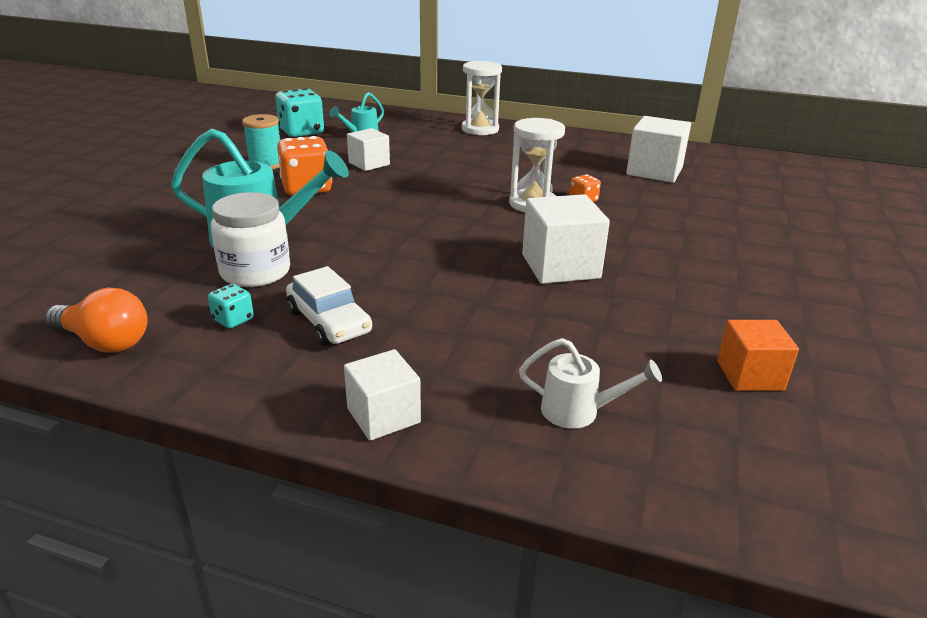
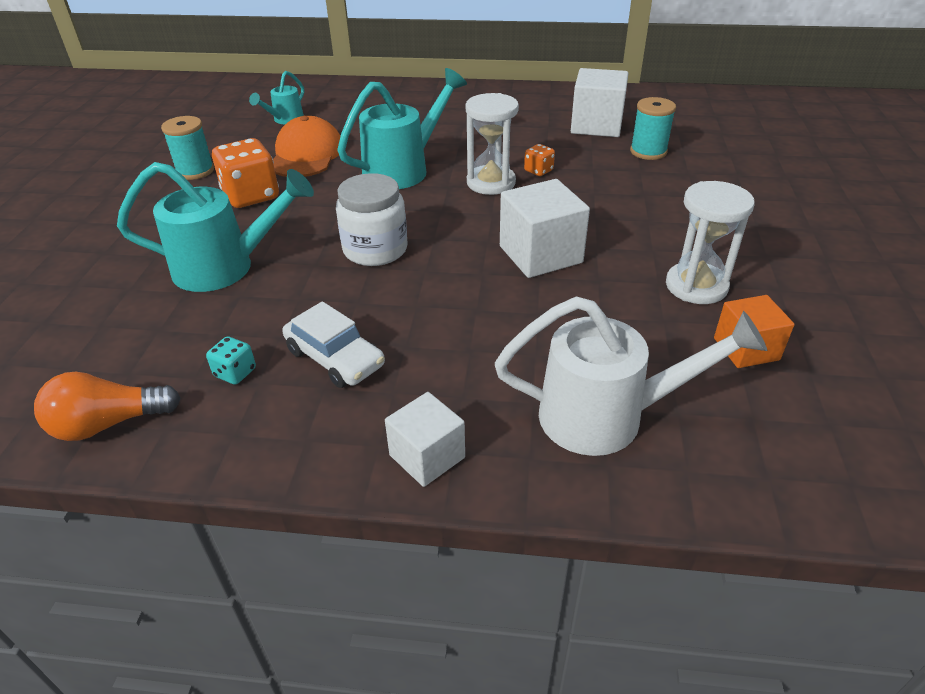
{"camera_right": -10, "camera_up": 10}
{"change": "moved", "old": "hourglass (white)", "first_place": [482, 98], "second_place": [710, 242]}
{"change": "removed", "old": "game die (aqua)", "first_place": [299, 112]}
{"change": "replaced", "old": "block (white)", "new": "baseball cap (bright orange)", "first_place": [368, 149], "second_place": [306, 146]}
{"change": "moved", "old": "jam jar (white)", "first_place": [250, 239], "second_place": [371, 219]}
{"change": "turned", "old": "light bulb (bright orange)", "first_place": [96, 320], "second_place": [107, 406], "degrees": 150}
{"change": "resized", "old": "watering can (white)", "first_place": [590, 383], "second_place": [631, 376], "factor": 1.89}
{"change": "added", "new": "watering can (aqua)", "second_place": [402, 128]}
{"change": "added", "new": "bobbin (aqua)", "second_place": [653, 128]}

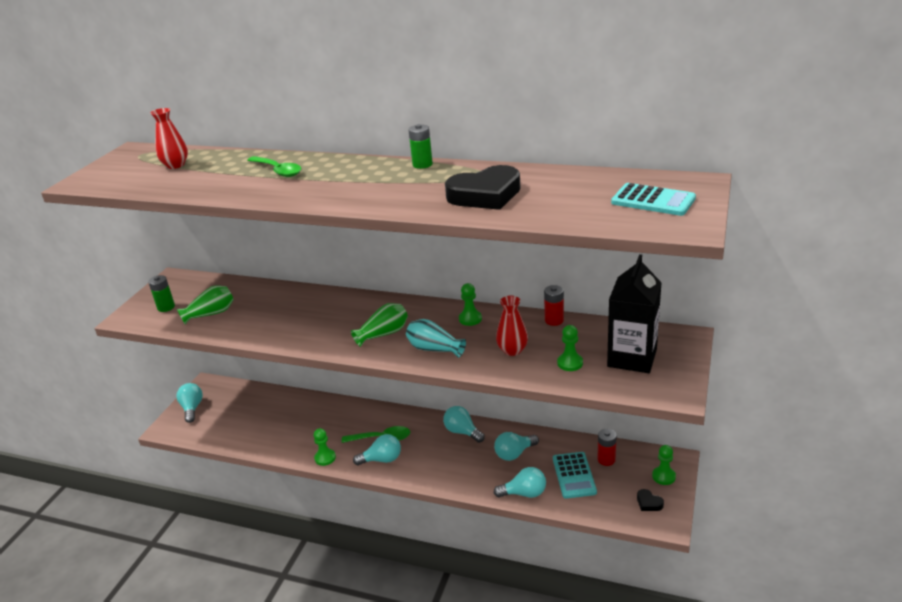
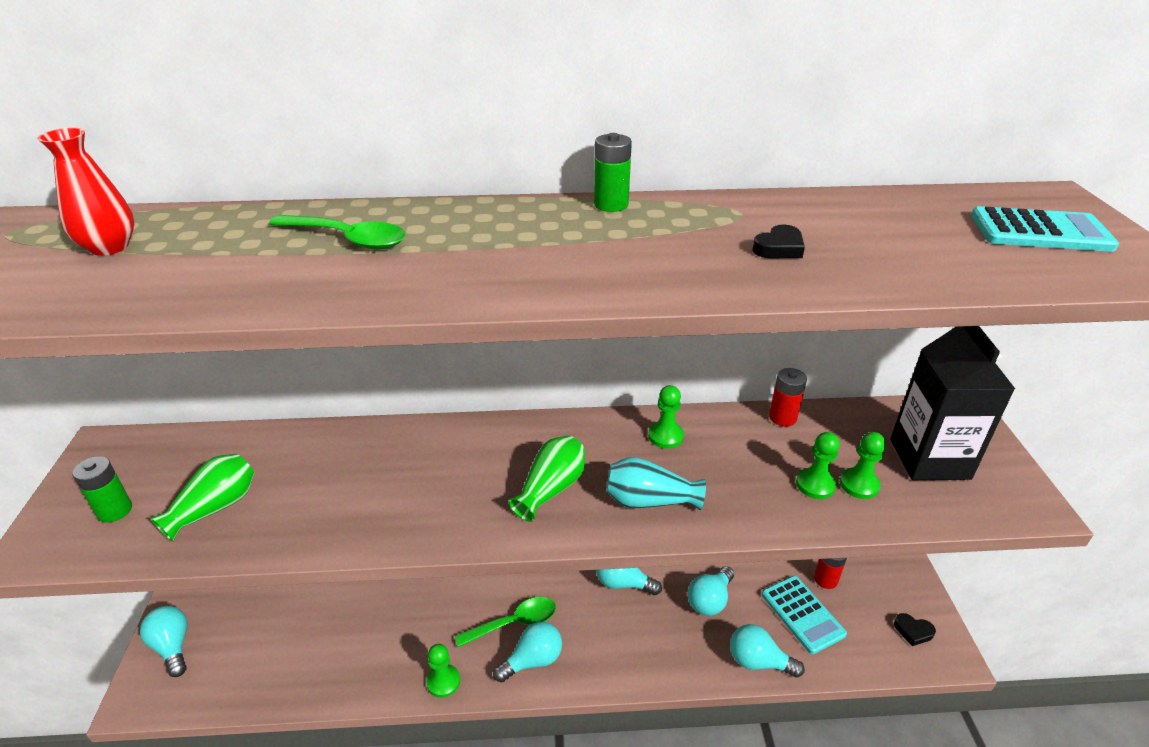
{"camera_right": -25, "camera_up": 5}
{"change": "resized", "old": "love heart (black)", "first_place": [482, 187], "second_place": [778, 241], "factor": 0.43}
{"change": "removed", "old": "tall vase (crimson)", "first_place": [512, 326]}
{"change": "moved", "old": "pawn (emerald)", "first_place": [664, 465], "second_place": [818, 465]}
{"change": "turned", "old": "light bulb (aqua)", "first_place": [520, 482], "second_place": [767, 651], "degrees": -135}

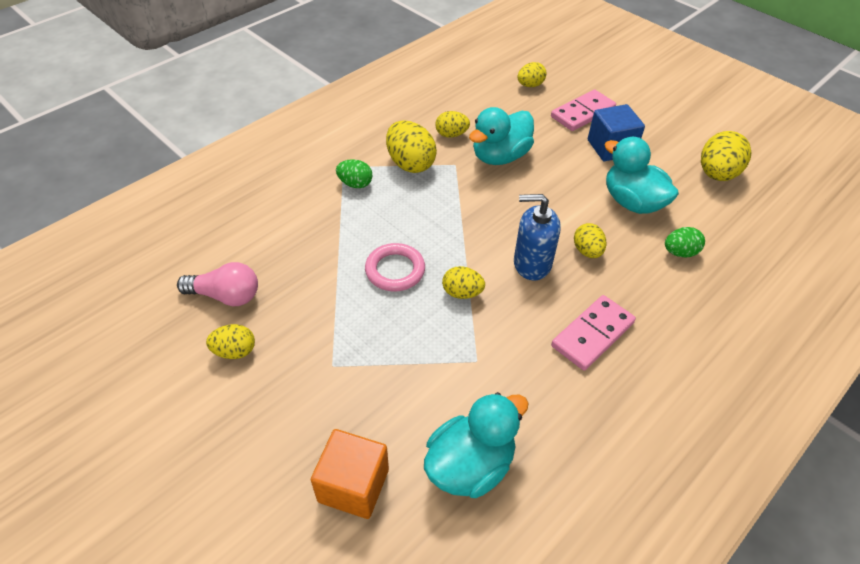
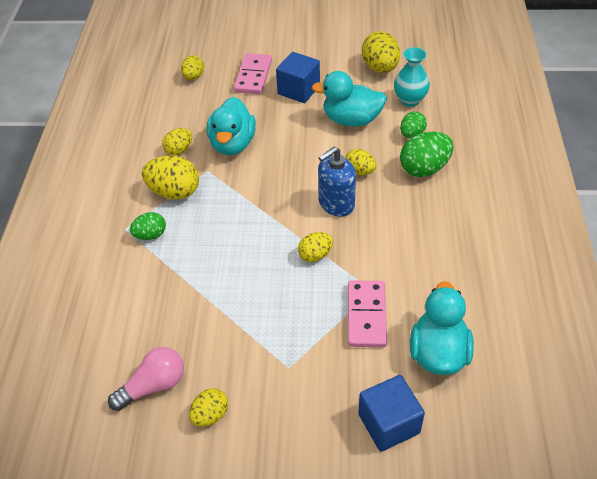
{"camera_right": -40, "camera_up": 0}
{"change": "removed", "old": "torus (pink)", "first_place": [395, 267]}
{"change": "moved", "old": "domino (pink)", "first_place": [593, 333], "second_place": [367, 313]}
{"change": "recoloured", "old": "block (bright orange)", "new": "block (cobalt)", "first_place": [350, 474], "second_place": [391, 413]}
{"change": "added", "new": "tall vase (aqua)", "second_place": [412, 77]}
{"change": "added", "new": "egg (emerald)", "second_place": [426, 154]}

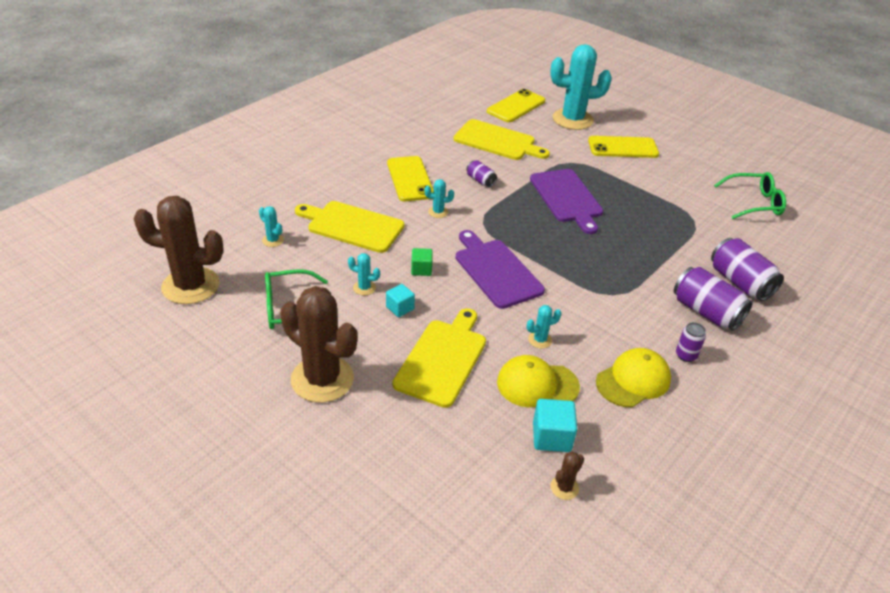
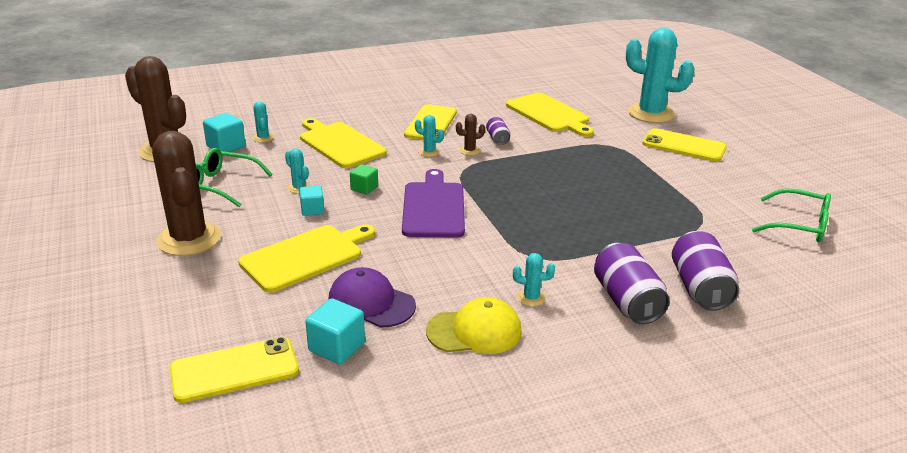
{"camera_right": 30, "camera_up": -10}
{"change": "moved", "old": "phone (yellow)", "first_place": [516, 105], "second_place": [234, 370]}
{"change": "removed", "old": "chopping board (violet)", "first_place": [566, 201]}
{"change": "moved", "old": "saguaro cactus (aqua)", "first_place": [544, 326], "second_place": [534, 279]}
{"change": "removed", "old": "soda can (violet)", "first_place": [691, 342]}
{"change": "recoloured", "old": "baseball cap (yellow)", "new": "baseball cap (violet)", "first_place": [538, 381], "second_place": [372, 297]}
{"change": "moved", "old": "saguaro cactus (russet)", "first_place": [567, 476], "second_place": [470, 134]}
{"change": "added", "new": "block (aqua)", "second_place": [224, 132]}

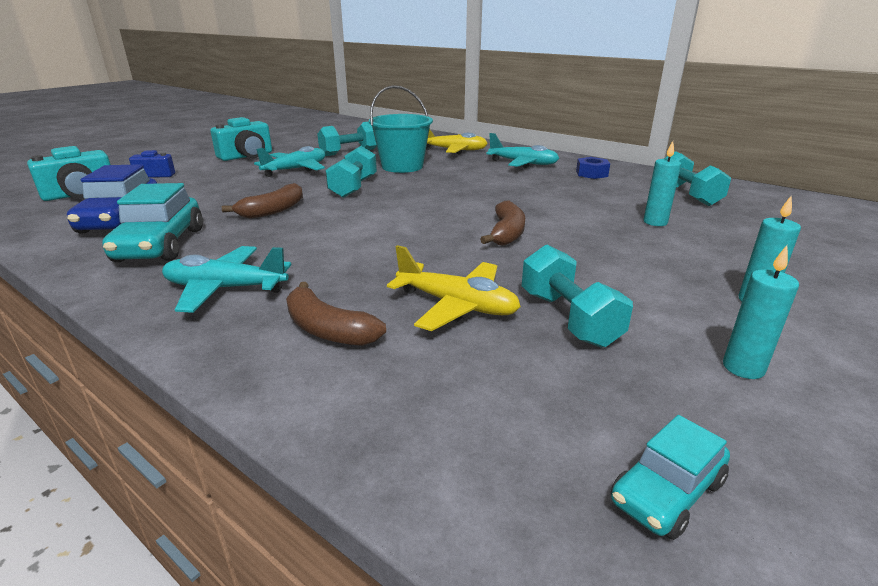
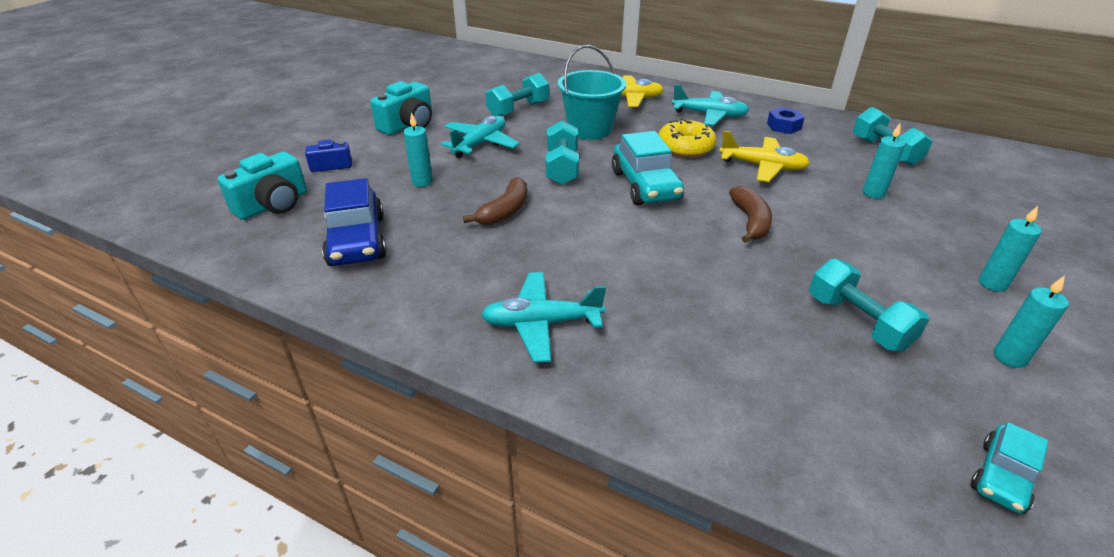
{"camera_right": -10, "camera_up": 10}
{"change": "moved", "old": "automobile (aqua)", "first_place": [152, 222], "second_place": [648, 168]}
{"change": "moved", "old": "aeroplane (yellow)", "first_place": [454, 288], "second_place": [764, 156]}
{"change": "removed", "old": "toy banana (russet)", "first_place": [336, 314]}
{"change": "added", "new": "pillar candle (aqua)", "second_place": [418, 150]}
{"change": "added", "new": "donut (yellow)", "second_place": [687, 138]}

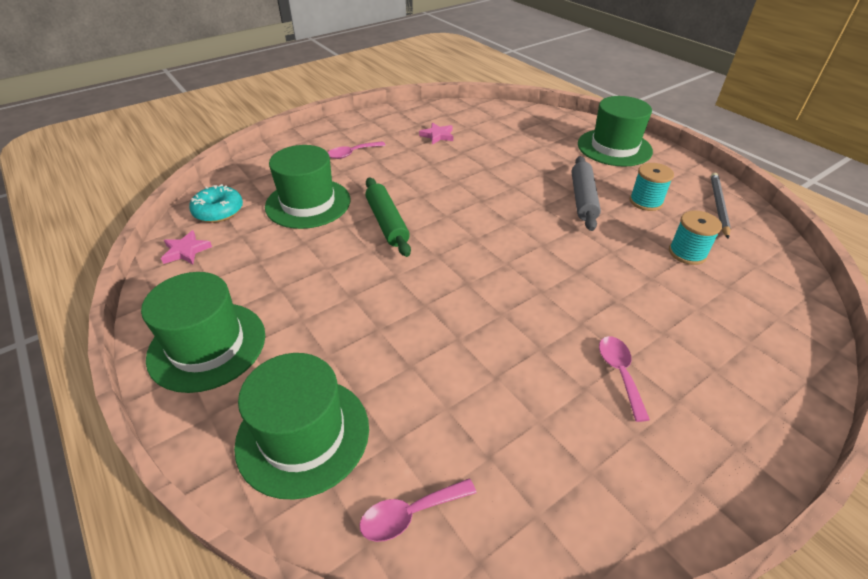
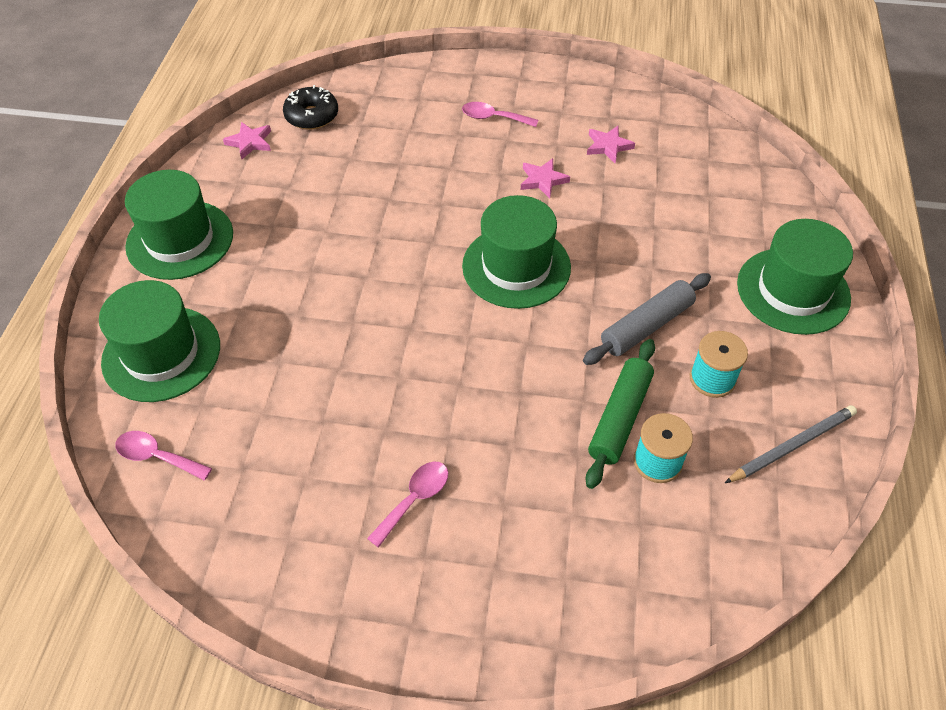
{"camera_right": 45, "camera_up": 10}
{"change": "moved", "old": "tall hat (emerald)", "first_place": [307, 187], "second_place": [516, 252]}
{"change": "moved", "old": "rolling pin (emerald)", "first_place": [388, 217], "second_place": [620, 414]}
{"change": "recoloured", "old": "donut (aqua)", "new": "donut (black)", "first_place": [216, 203], "second_place": [310, 107]}
{"change": "added", "new": "five-pointed star (pink)", "second_place": [545, 178]}

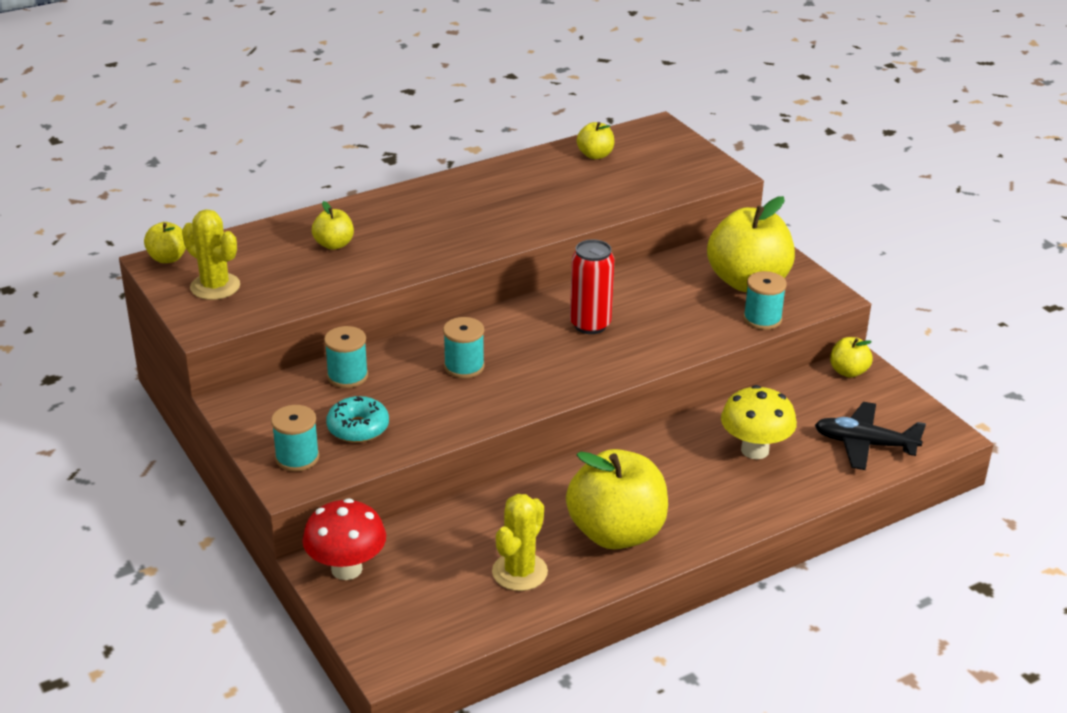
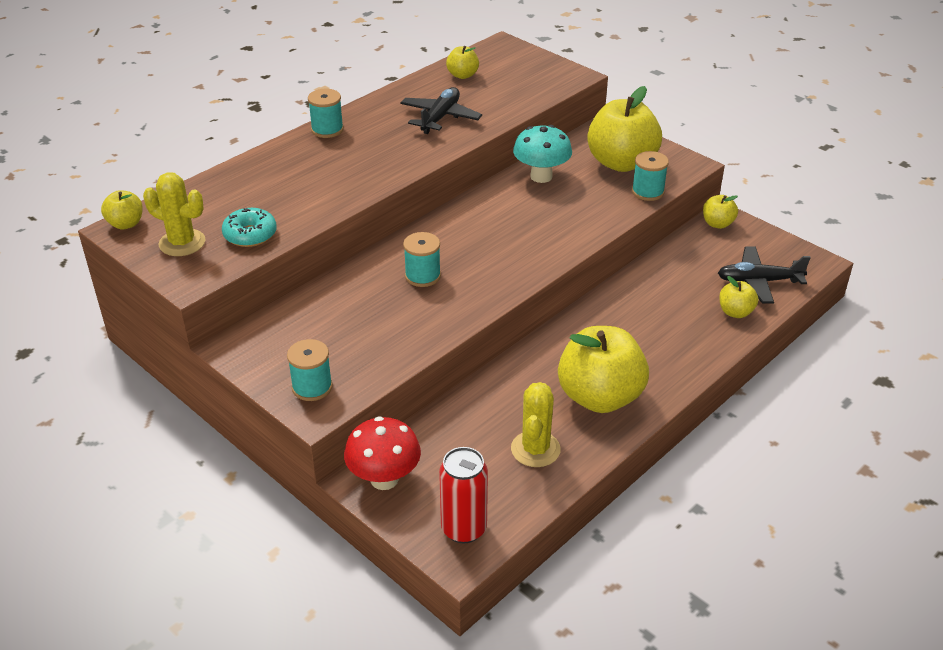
{"camera_right": -15, "camera_up": 5}
{"change": "moved", "old": "apple (yellow)", "first_place": [333, 225], "second_place": [738, 297]}
{"change": "moved", "old": "soda can (crimson)", "first_place": [592, 286], "second_place": [463, 495]}
{"change": "moved", "old": "bobbin (aqua)", "first_place": [346, 357], "second_place": [326, 113]}
{"change": "removed", "old": "fungus (yellow)", "first_place": [759, 422]}
{"change": "moved", "old": "donut (aqua)", "first_place": [357, 419], "second_place": [249, 227]}
{"change": "added", "new": "aeroplane (black)", "second_place": [441, 110]}
{"change": "added", "new": "fungus (aqua)", "second_place": [542, 154]}

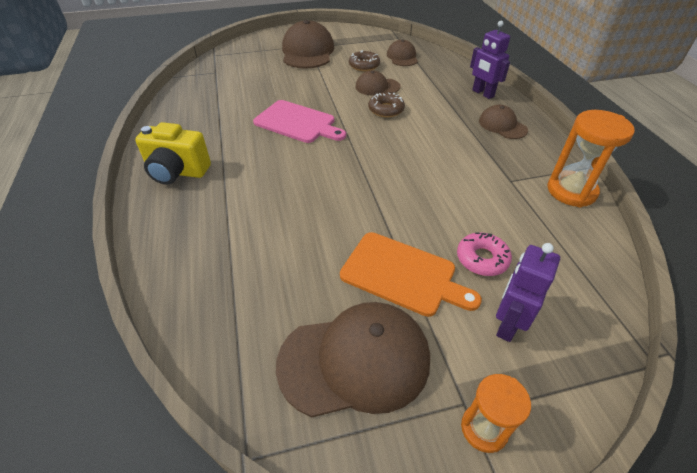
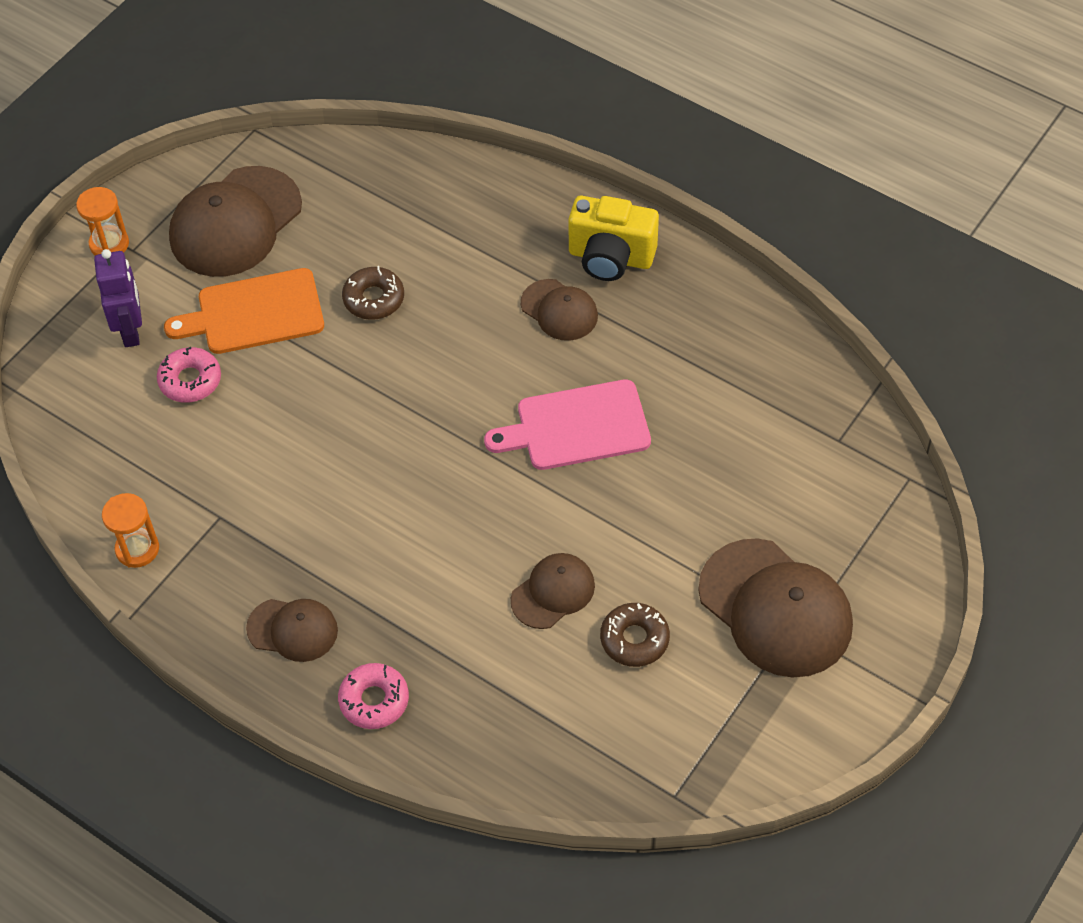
{"camera_right": 140, "camera_up": 10}
{"change": "replaced", "old": "robot figure (violet)", "new": "donut (pink)", "first_place": [490, 60], "second_place": [373, 696]}
{"change": "moved", "old": "baseball cap (russet)", "first_place": [402, 53], "second_place": [559, 310]}
{"change": "moved", "old": "donut (russet)", "first_place": [386, 104], "second_place": [373, 293]}
{"change": "resized", "old": "hourglass (bright orange)", "first_place": [591, 158], "second_place": [130, 530], "factor": 0.62}
{"change": "turned", "old": "compact camera (yellow)", "first_place": [173, 153], "second_place": [613, 238], "degrees": -135}

